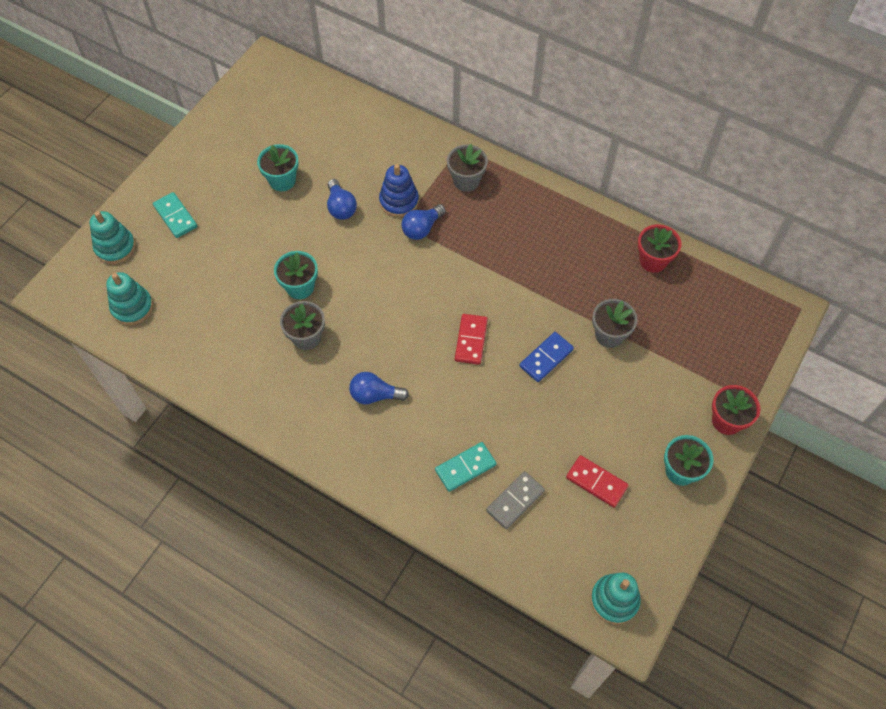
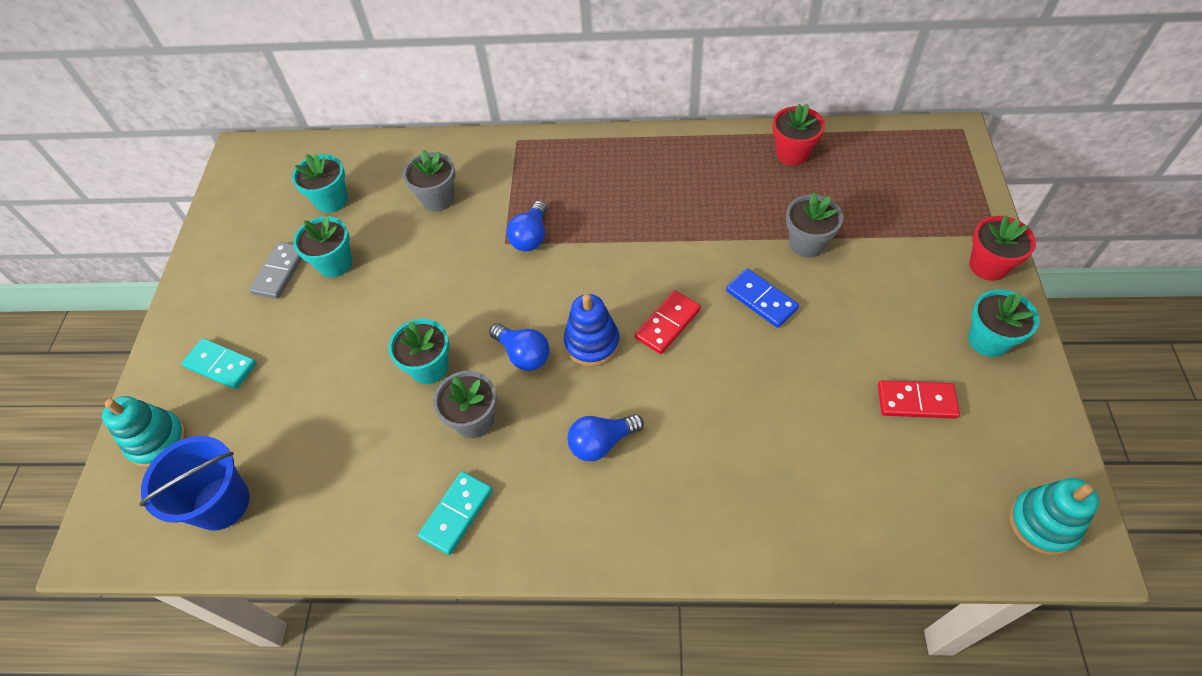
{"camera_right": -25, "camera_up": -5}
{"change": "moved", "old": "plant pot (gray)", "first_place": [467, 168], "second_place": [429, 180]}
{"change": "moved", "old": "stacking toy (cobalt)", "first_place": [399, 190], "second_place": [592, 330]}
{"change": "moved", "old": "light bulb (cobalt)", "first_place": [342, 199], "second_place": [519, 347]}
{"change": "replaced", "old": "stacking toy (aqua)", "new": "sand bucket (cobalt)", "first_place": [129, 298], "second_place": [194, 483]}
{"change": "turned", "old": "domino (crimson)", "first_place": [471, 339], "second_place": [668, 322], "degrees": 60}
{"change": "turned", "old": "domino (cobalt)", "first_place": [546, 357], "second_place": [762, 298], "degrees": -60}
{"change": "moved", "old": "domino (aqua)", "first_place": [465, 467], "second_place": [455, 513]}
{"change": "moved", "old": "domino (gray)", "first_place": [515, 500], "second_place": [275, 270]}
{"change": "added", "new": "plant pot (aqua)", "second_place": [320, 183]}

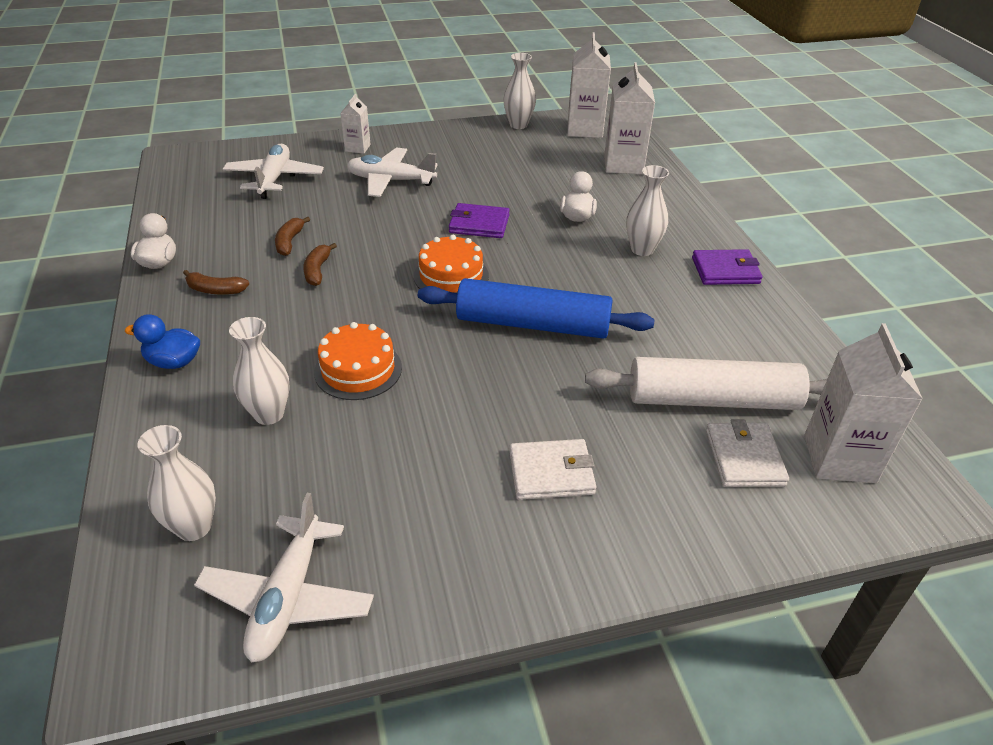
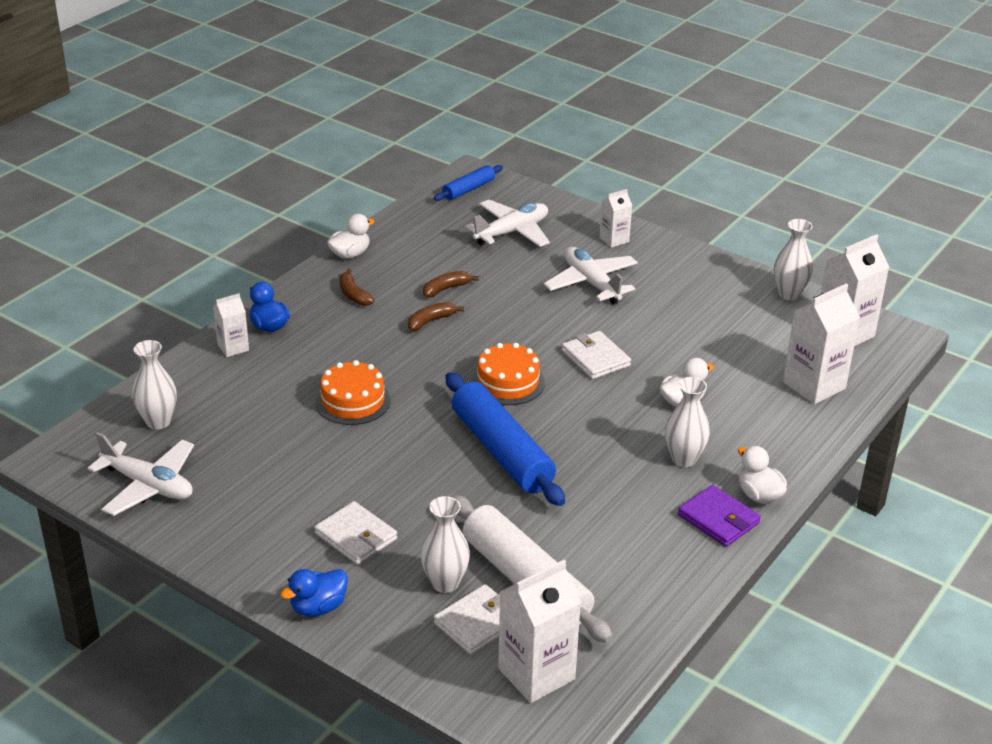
{"camera_right": 50, "camera_up": -5}
{"change": "recoloured", "old": "wallet (violet)", "new": "wallet (white)", "first_place": [479, 220], "second_place": [596, 355]}
{"change": "moved", "old": "tall vase (white)", "first_place": [259, 371], "second_place": [445, 544]}
{"change": "turned", "old": "aeroplane (white)", "first_place": [284, 578], "second_place": [141, 474], "degrees": -120}
{"change": "added", "new": "rolling pin (cobalt)", "second_place": [468, 183]}
{"change": "added", "new": "milk carton (white)", "second_place": [231, 325]}
{"change": "added", "new": "duck (white)", "second_place": [762, 474]}
{"change": "added", "new": "duck (cobalt)", "second_place": [314, 593]}

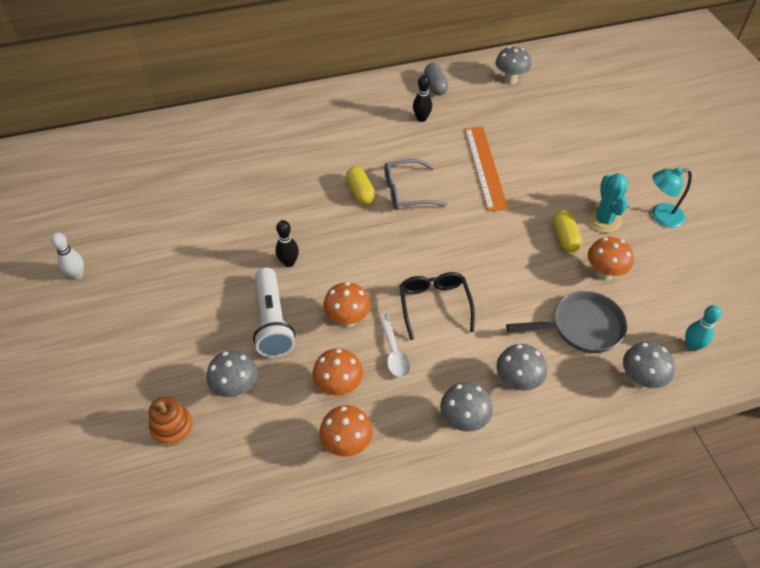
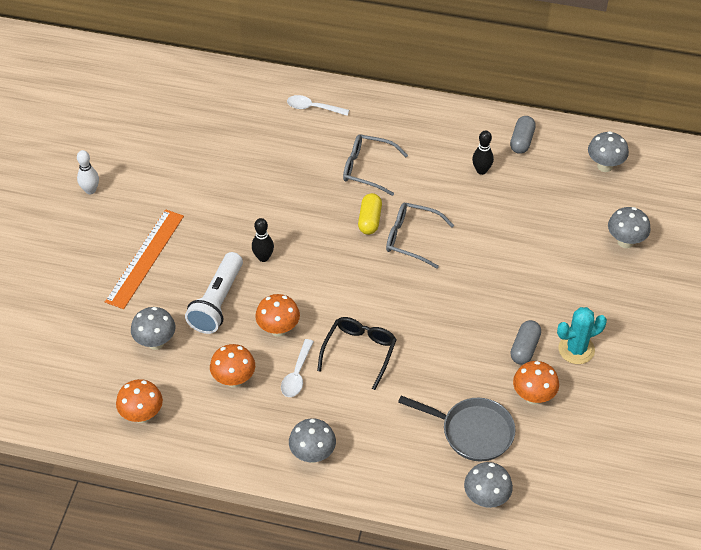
{"camera_right": 30, "camera_up": 0}
{"change": "moved", "old": "measuring stick (bright orange)", "first_place": [486, 169], "second_place": [144, 259]}
{"change": "removed", "old": "reading lamp (aqua)", "first_place": [672, 197]}
{"change": "turned", "old": "saguaro cactus (aqua)", "first_place": [607, 203], "second_place": [582, 335], "degrees": 45}
{"change": "recoloured", "old": "capsule (yellow)", "new": "capsule (gray)", "first_place": [568, 231], "second_place": [525, 342]}
{"change": "removed", "old": "bowling pin (aqua)", "first_place": [703, 328]}
{"change": "moved", "old": "fungus (gray)", "first_place": [521, 367], "second_place": [629, 227]}
{"change": "removed", "old": "stacking toy (bright orange)", "first_place": [171, 421]}
{"change": "moved", "old": "fungus (bright orange)", "first_place": [346, 431], "second_place": [139, 401]}
{"change": "added", "new": "spoon (white)", "second_place": [318, 105]}
{"change": "added", "new": "eyeglasses (gray)", "second_place": [375, 165]}

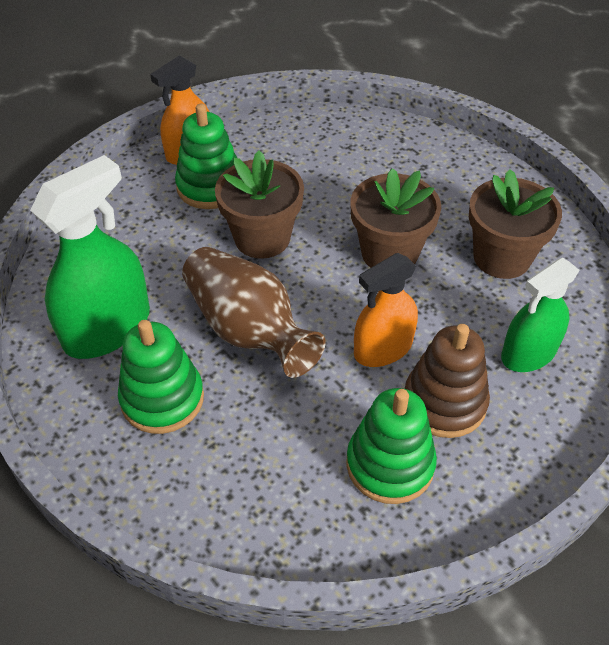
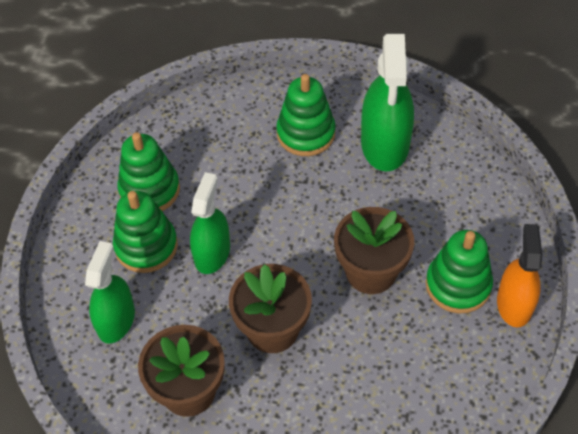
{"camera_right": 140, "camera_up": 5}
{"change": "removed", "old": "tall vase (russet)", "first_place": [254, 312]}
{"change": "recoloured", "old": "spray cleaner (bright orange)", "new": "spray cleaner (emerald)", "first_place": [386, 310], "second_place": [210, 223]}
{"change": "recoloured", "old": "stacking toy (russet)", "new": "stacking toy (emerald)", "first_place": [447, 381], "second_place": [145, 232]}

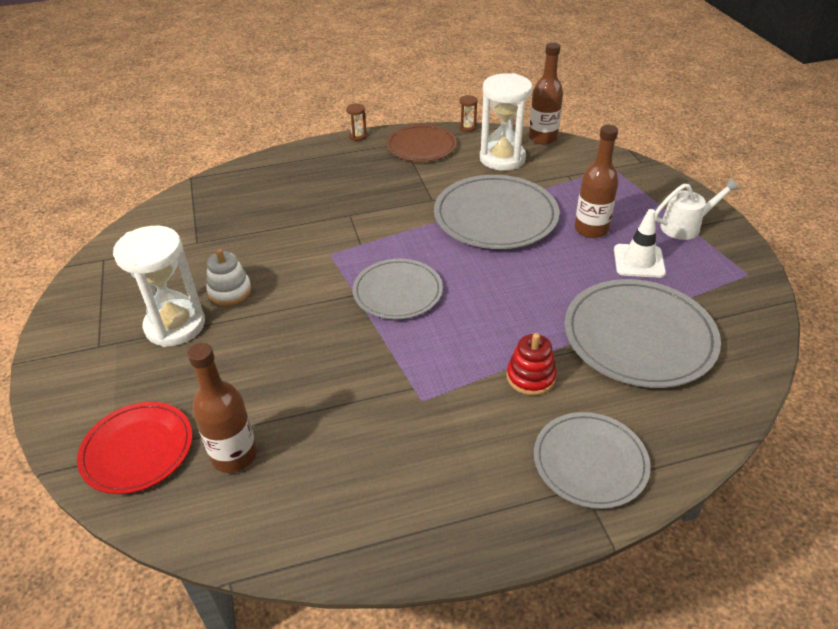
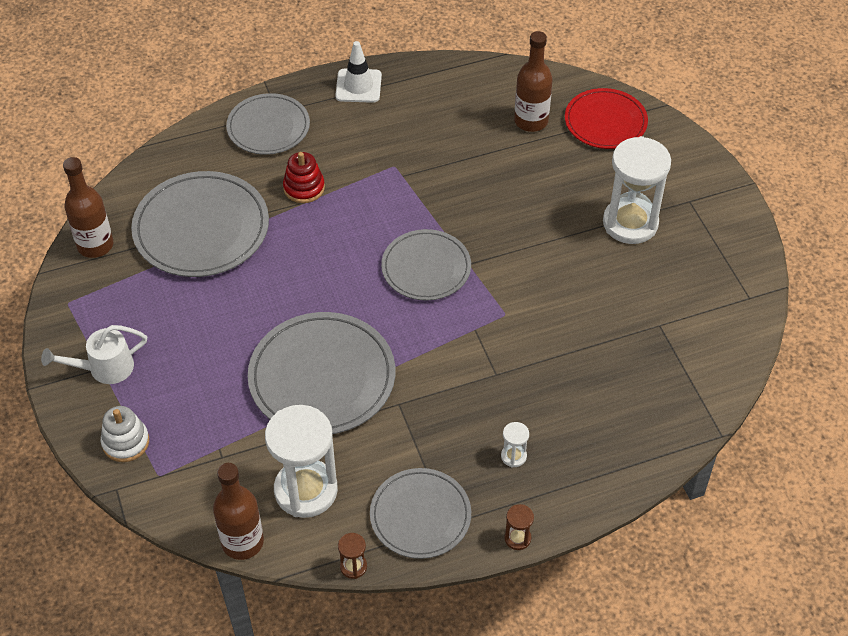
{"camera_right": 175, "camera_up": 10}
{"change": "recoloured", "old": "flat dish (russet)", "new": "flat dish (gray)", "first_place": [421, 143], "second_place": [420, 513]}
{"change": "moved", "old": "flask (russet)", "first_place": [597, 181], "second_place": [88, 207]}
{"change": "moved", "old": "traffic cone (white)", "first_place": [640, 243], "second_place": [358, 72]}
{"change": "moved", "old": "stacking toy (white)", "first_place": [229, 277], "second_place": [125, 434]}
{"change": "added", "new": "hourglass (white)", "second_place": [515, 444]}

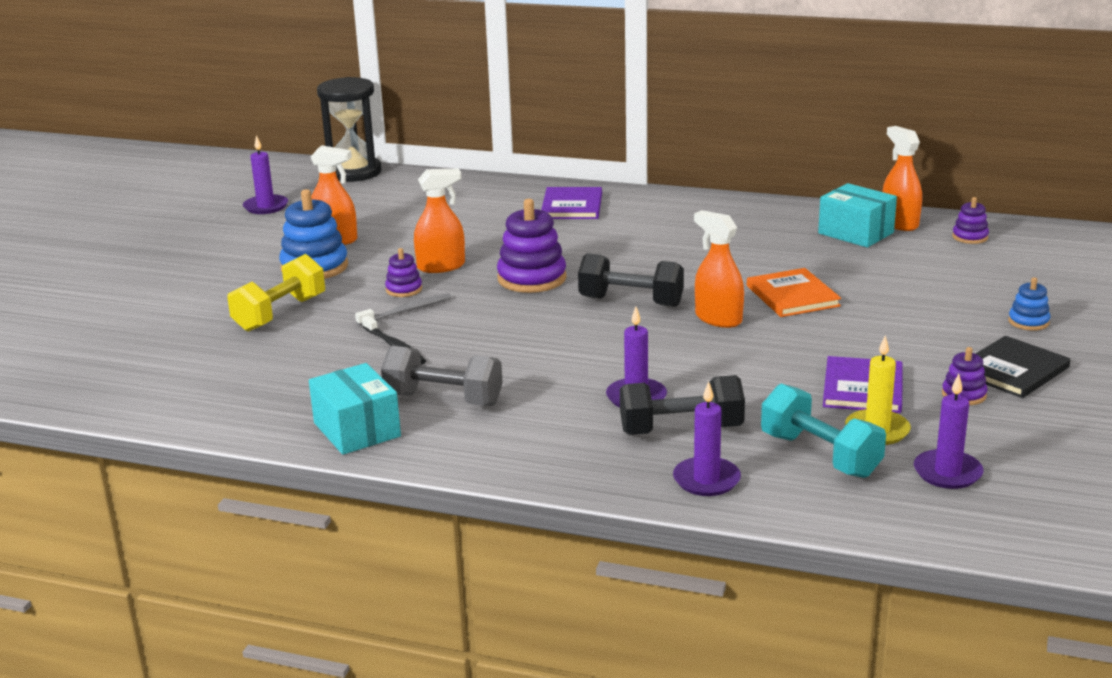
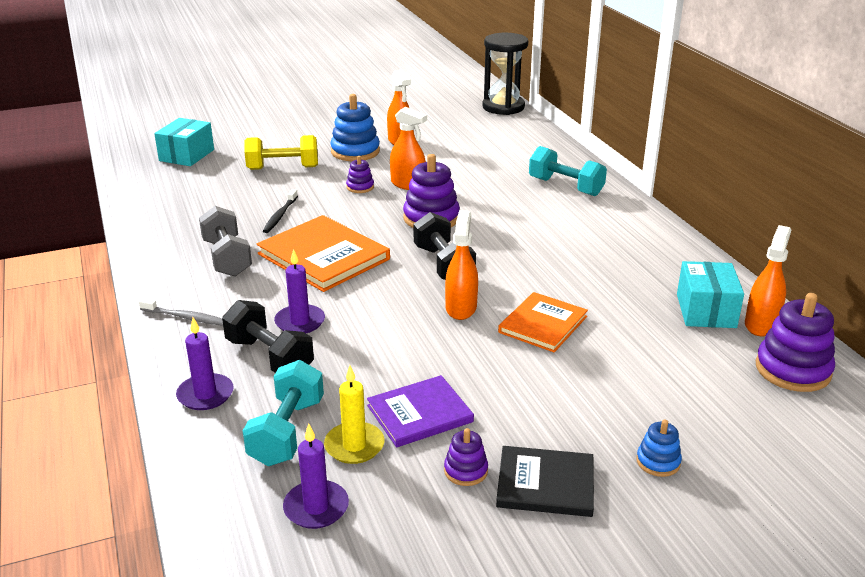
{"camera_right": 50, "camera_up": 5}
{"change": "removed", "old": "pillar candle (violet)", "first_place": [265, 174]}
{"change": "replaced", "old": "hardcover (violet)", "new": "dumbbell (aqua)", "first_place": [571, 203], "second_place": [568, 171]}
{"change": "resized", "old": "stacking toy (violet)", "first_place": [970, 220], "second_place": [795, 342], "factor": 1.91}
{"change": "moved", "old": "toothbrush (gray)", "first_place": [403, 309], "second_place": [181, 312]}
{"change": "moved", "old": "package (aqua)", "first_place": [355, 409], "second_place": [184, 142]}
{"change": "added", "new": "hardcover (bright orange)", "second_place": [323, 253]}

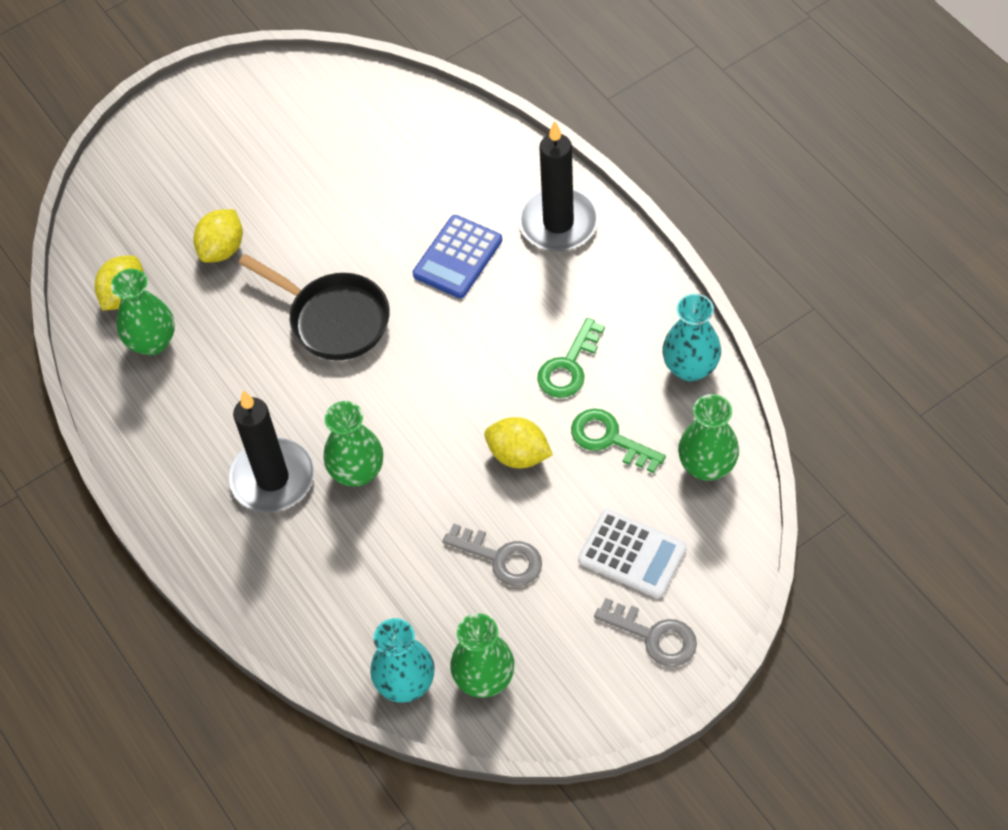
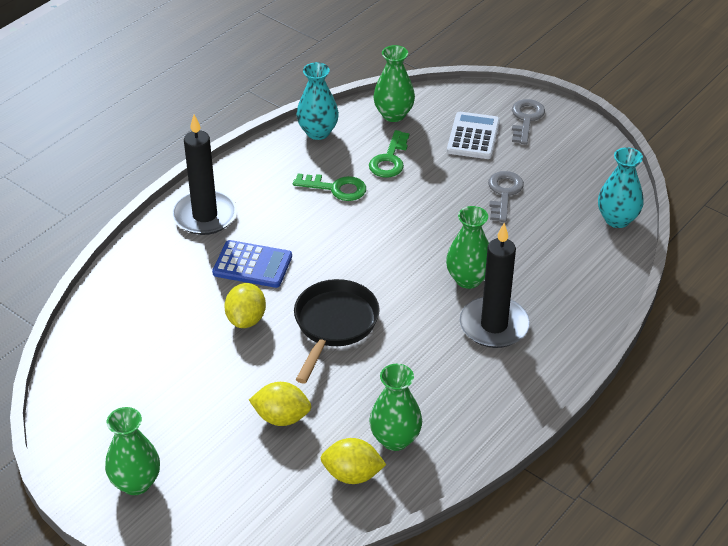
{"camera_right": -110, "camera_up": -15}
{"change": "moved", "old": "toy lemon (yellow)", "first_place": [518, 442], "second_place": [245, 305]}
{"change": "moved", "old": "tall vase (emerald)", "first_place": [482, 655], "second_place": [132, 451]}

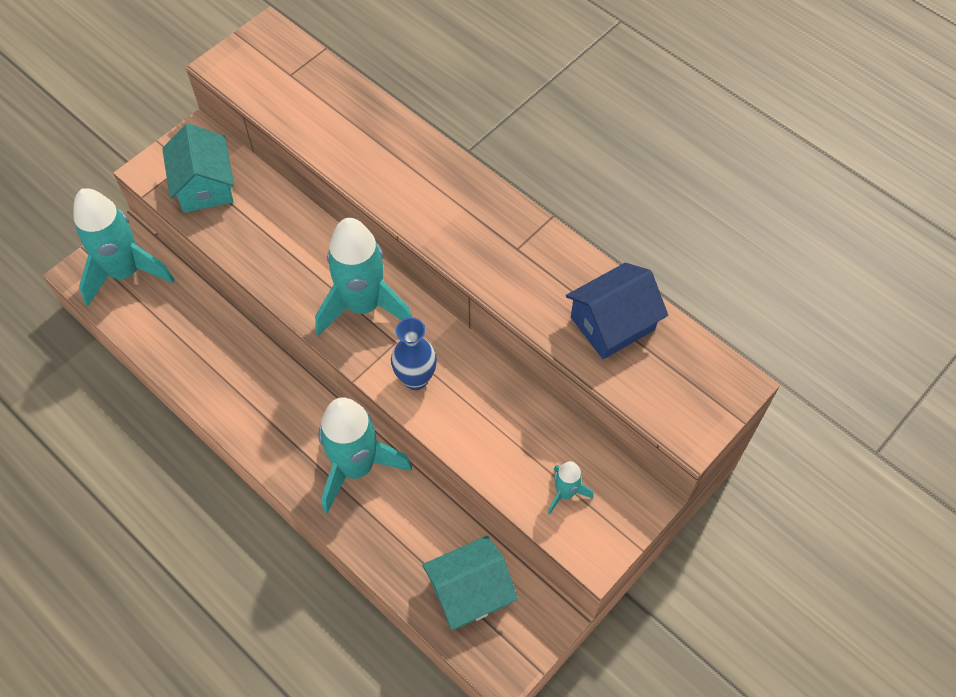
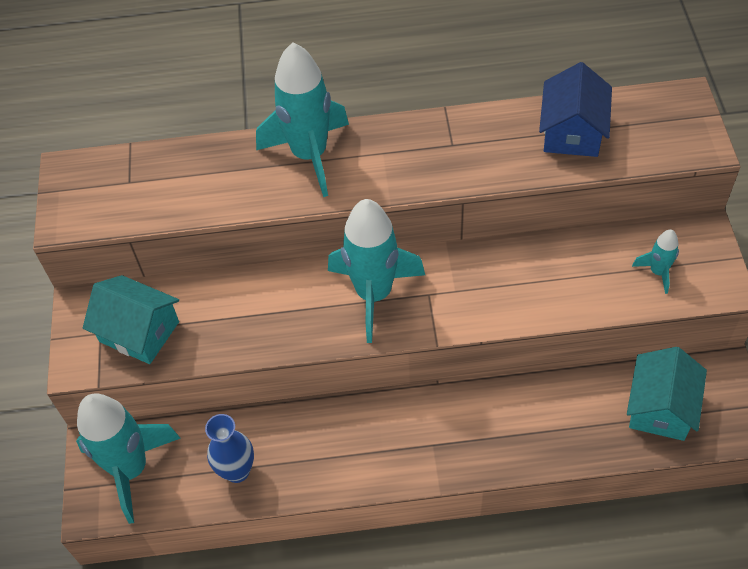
{"camera_right": -45, "camera_up": -5}
{"change": "moved", "old": "tall vase (cobalt)", "first_place": [414, 353], "second_place": [229, 448]}
{"change": "moved", "old": "rocket (aqua)", "first_place": [365, 455], "second_place": [302, 120]}

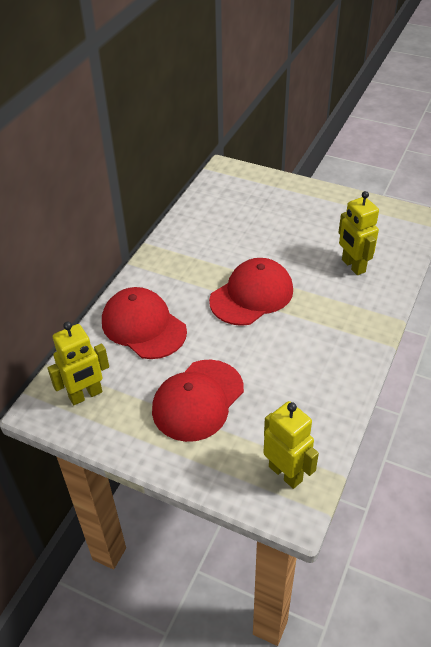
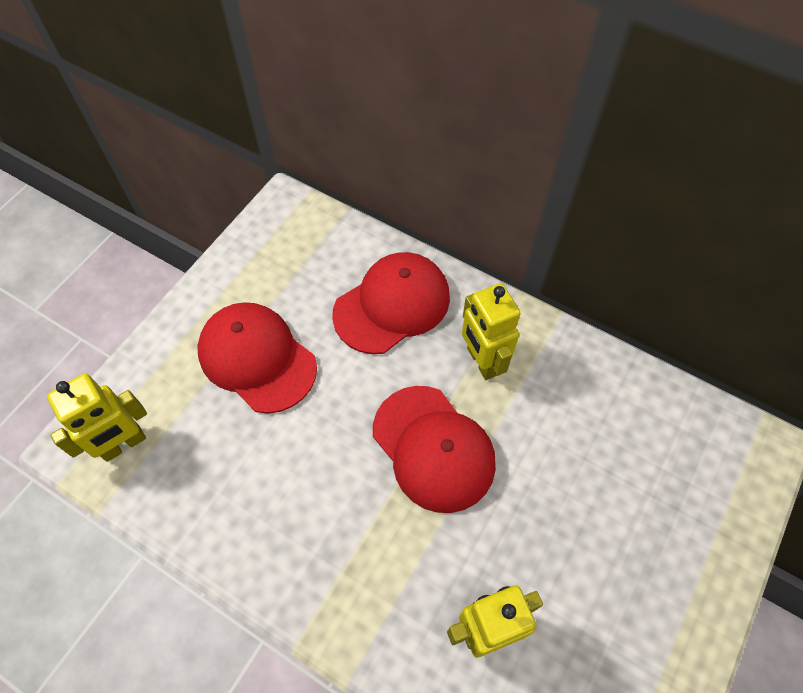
{"camera_right": 95, "camera_up": 15}
{"change": "moved", "old": "robot figure (yellow)", "first_place": [78, 363], "second_place": [491, 331]}

